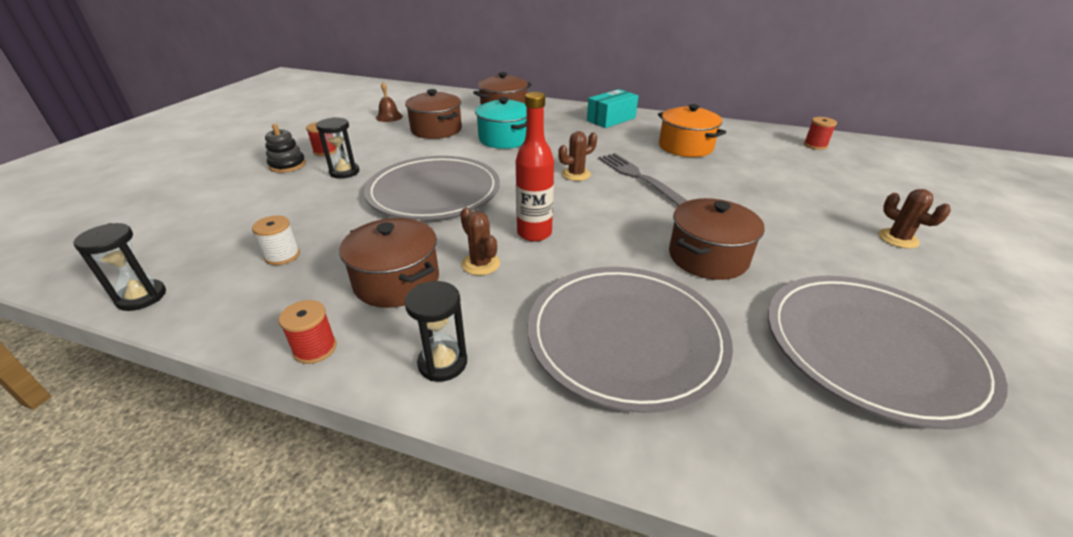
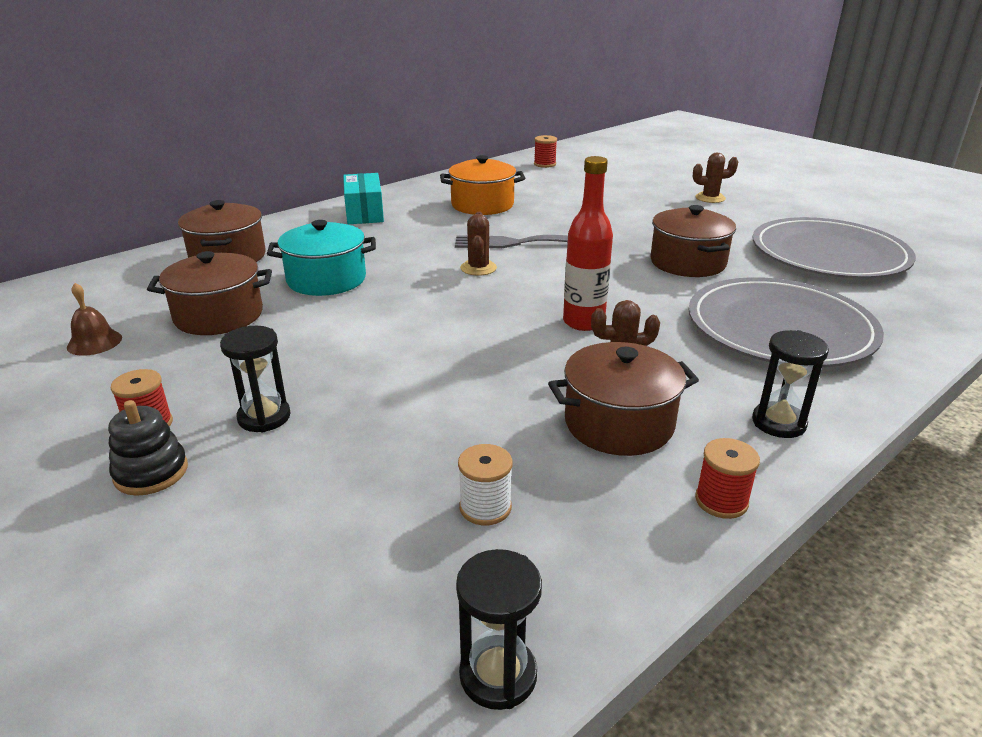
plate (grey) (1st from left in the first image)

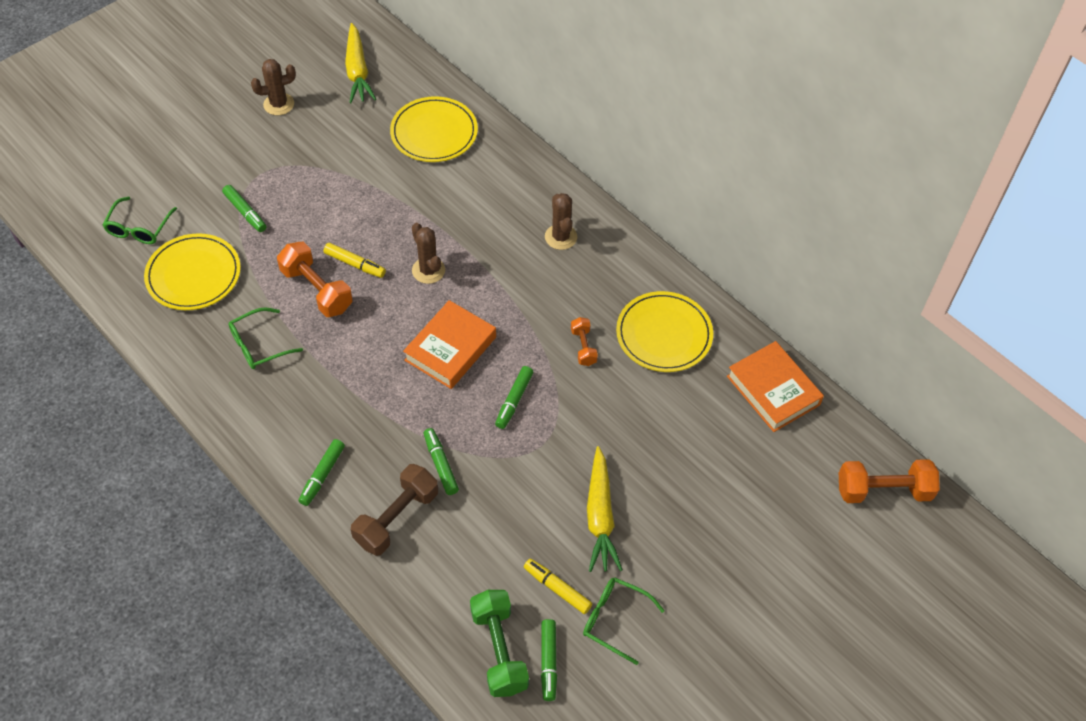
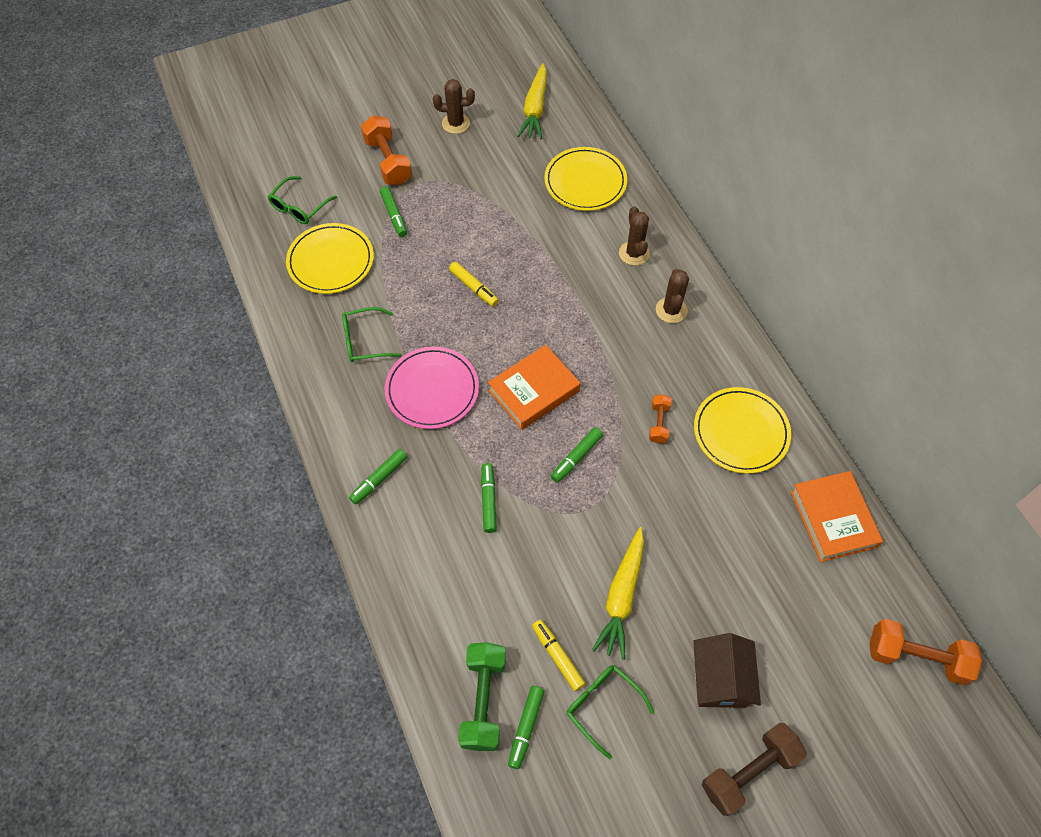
cactus (brown) (2nd from left)
dumbbell (orange) (1st from left)
dumbbell (brown)
plate (pink)
house (brown)

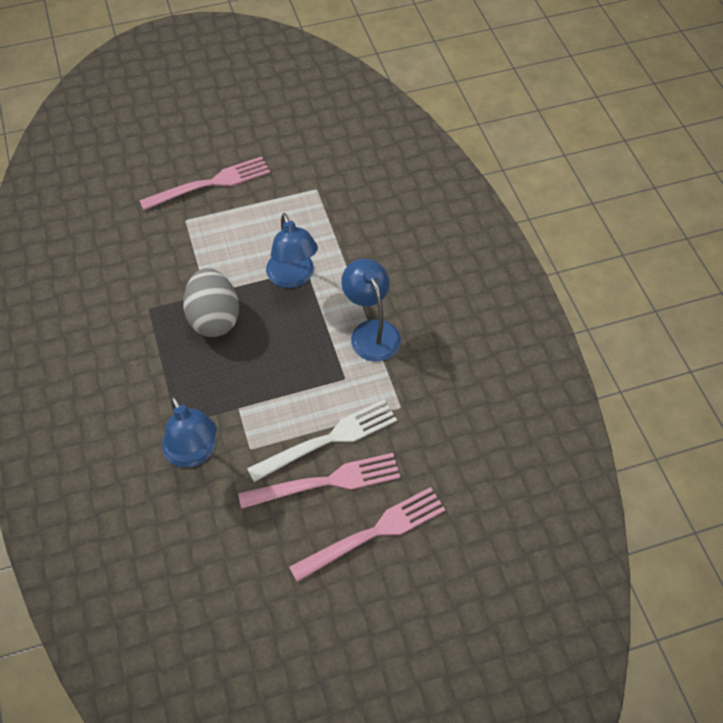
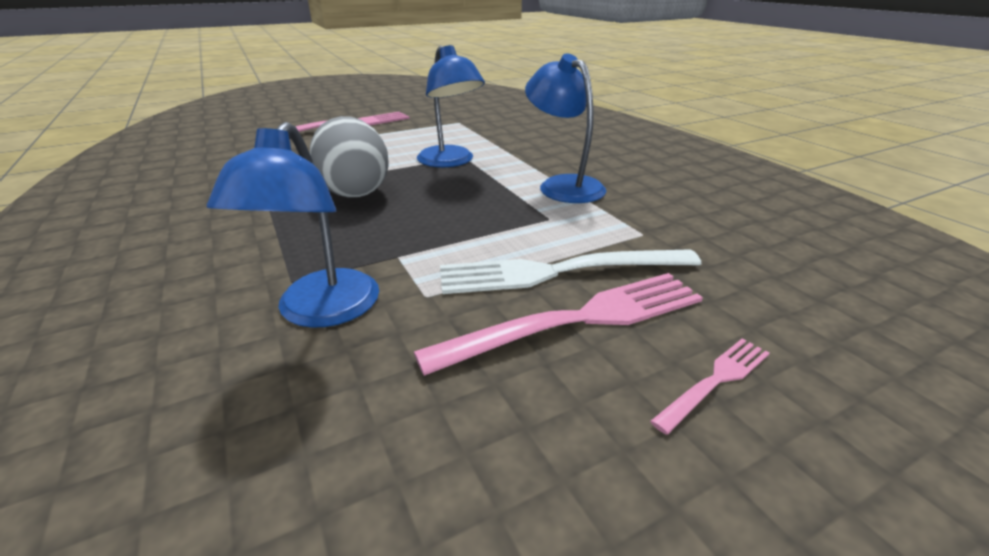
lamp (blue) (1st from left)
fork (white)
fork (pink) (3rd from left)

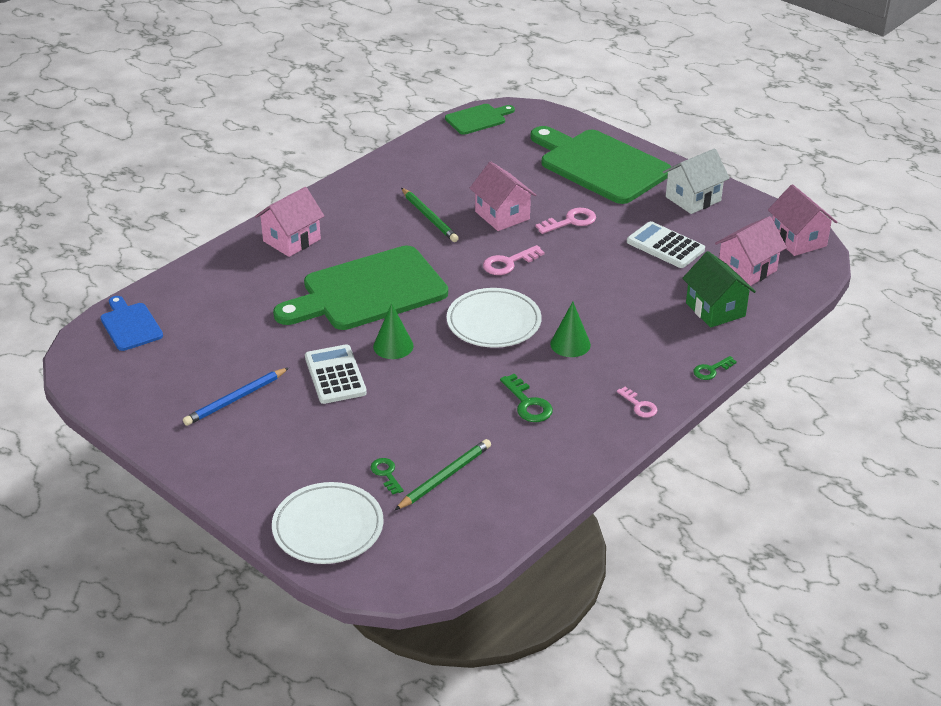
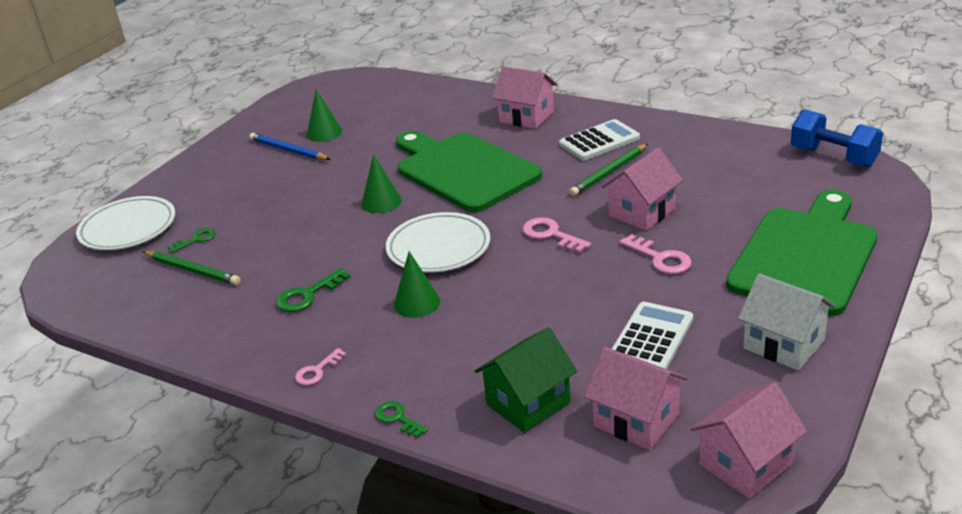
dumbbell (blue)
cutting board (blue)
calculator (white) (1st from left)
cone (green) (1st from left)

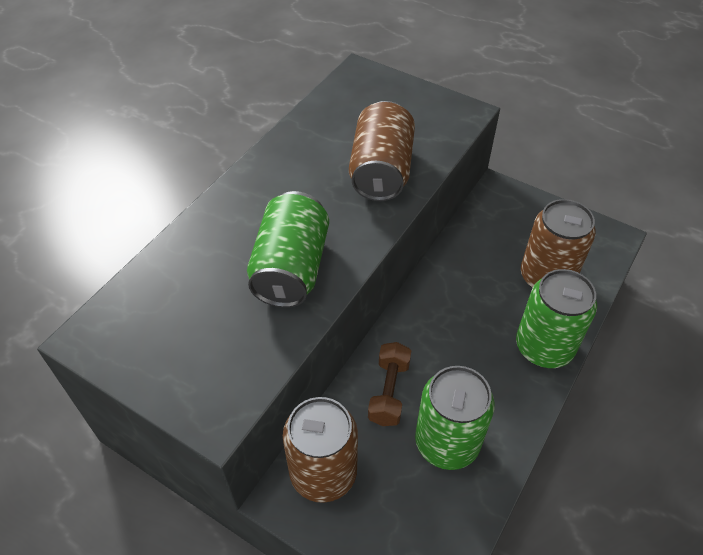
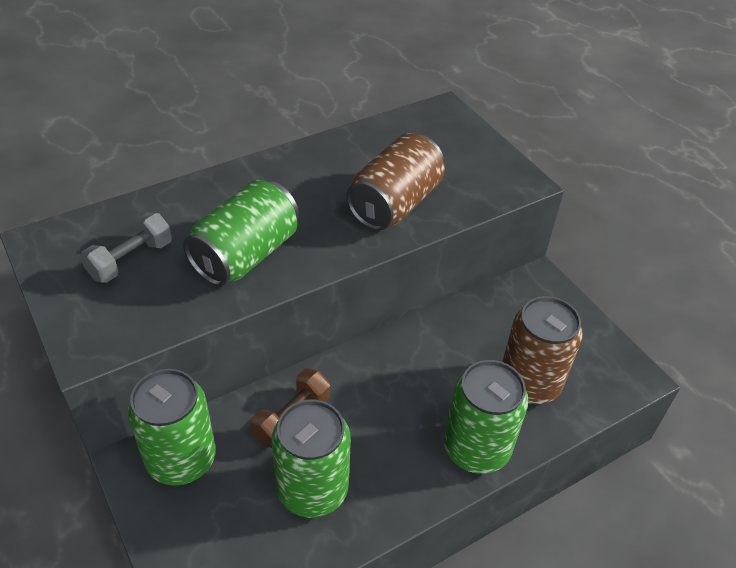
can (green) (1st from left)
dumbbell (grey)

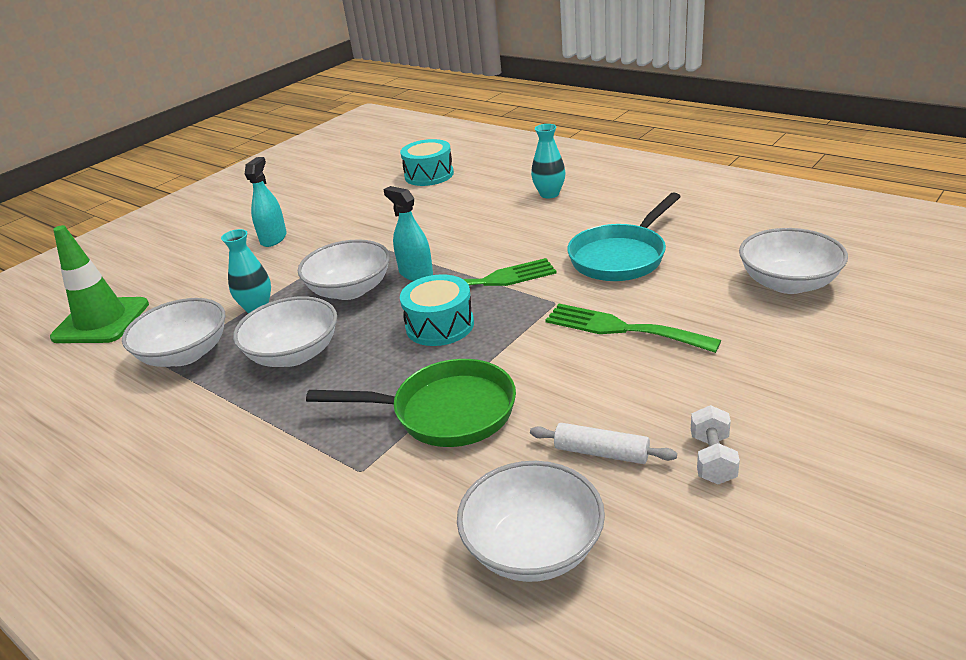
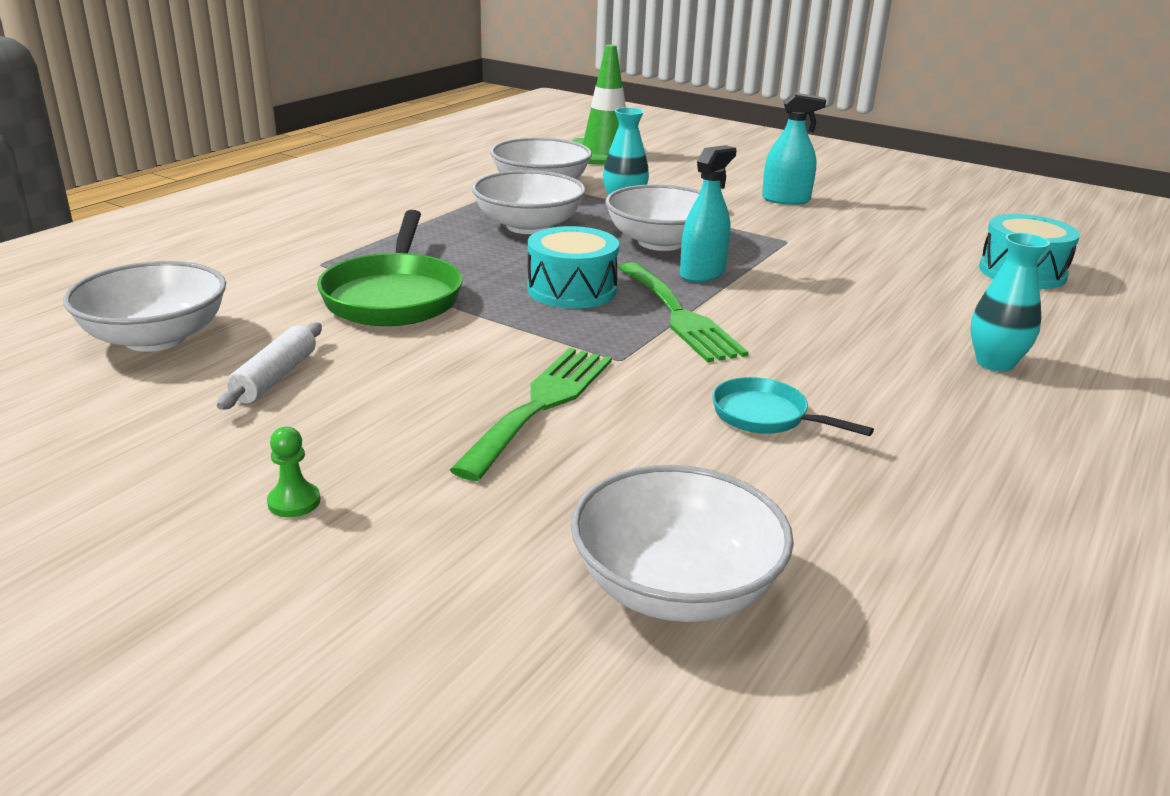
pan (turquoise)
dumbbell (white)
pawn (green)

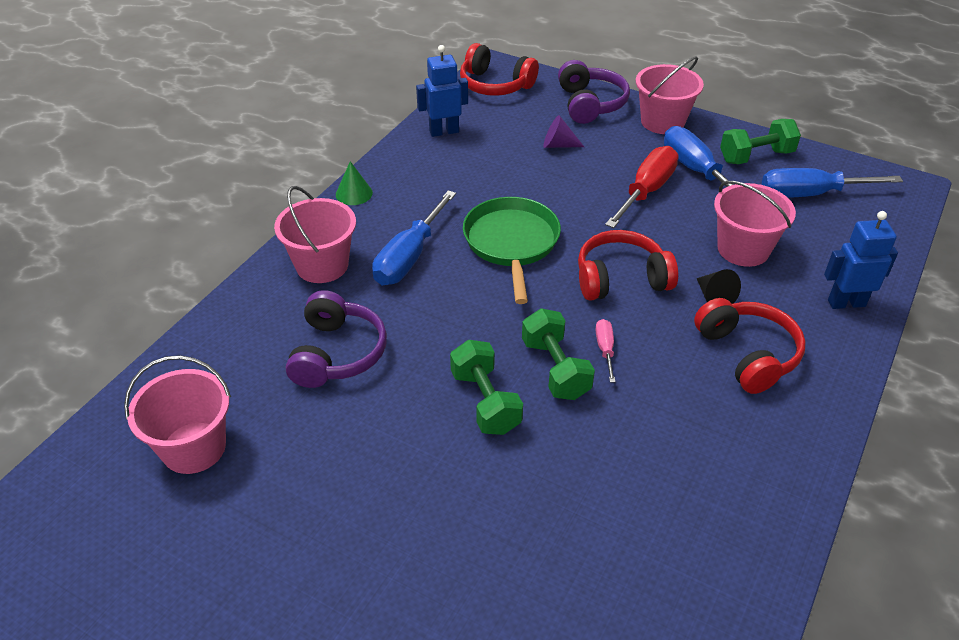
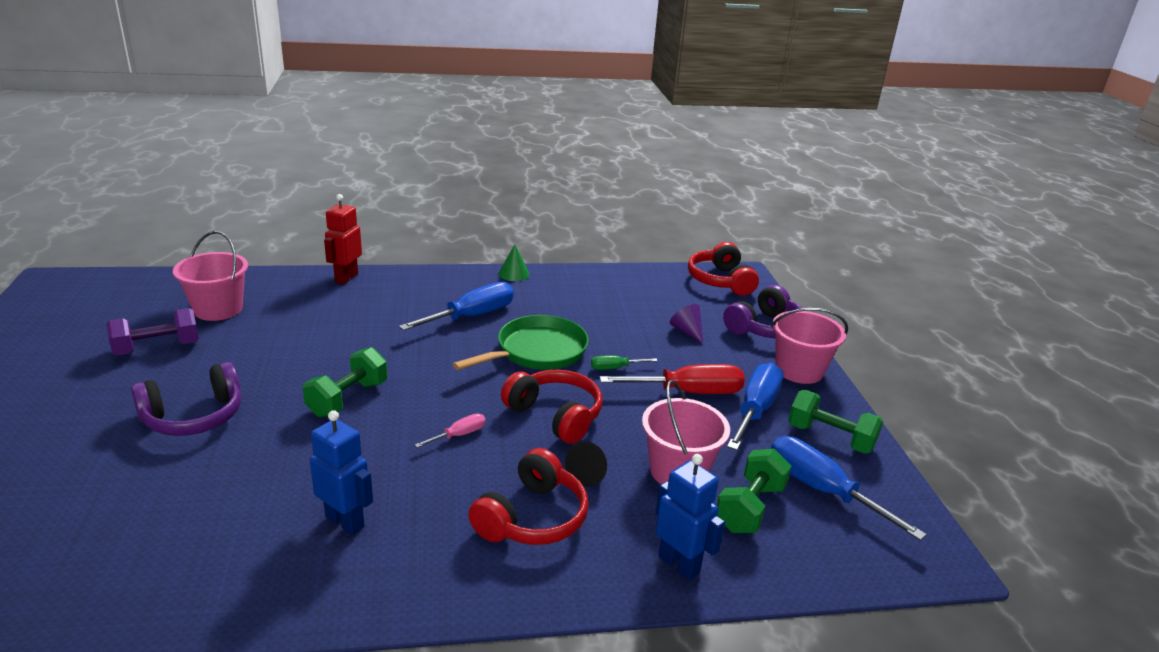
robot (blue) (1st from left)
bucket (pink) (2nd from left in the first image)
screwdriver (blue) (1st from left)
headphones (purple) (1st from left)
dumbbell (green) (2nd from left)
robot (red)
dumbbell (purple)
screwdriver (green)

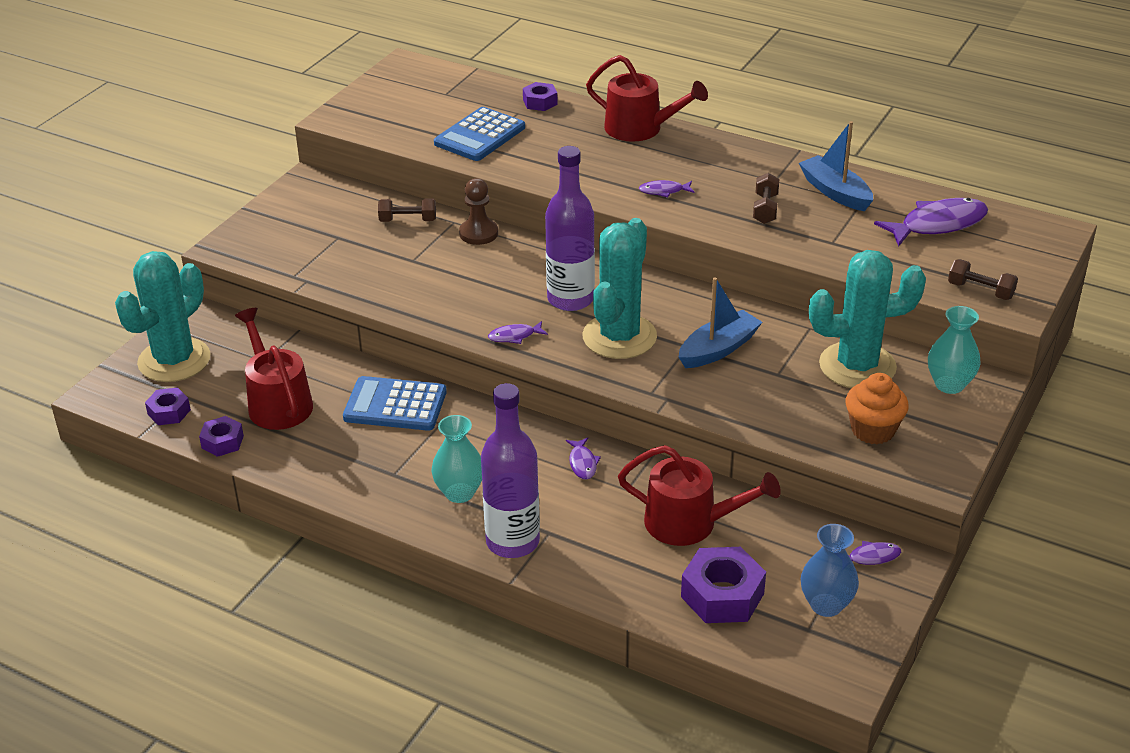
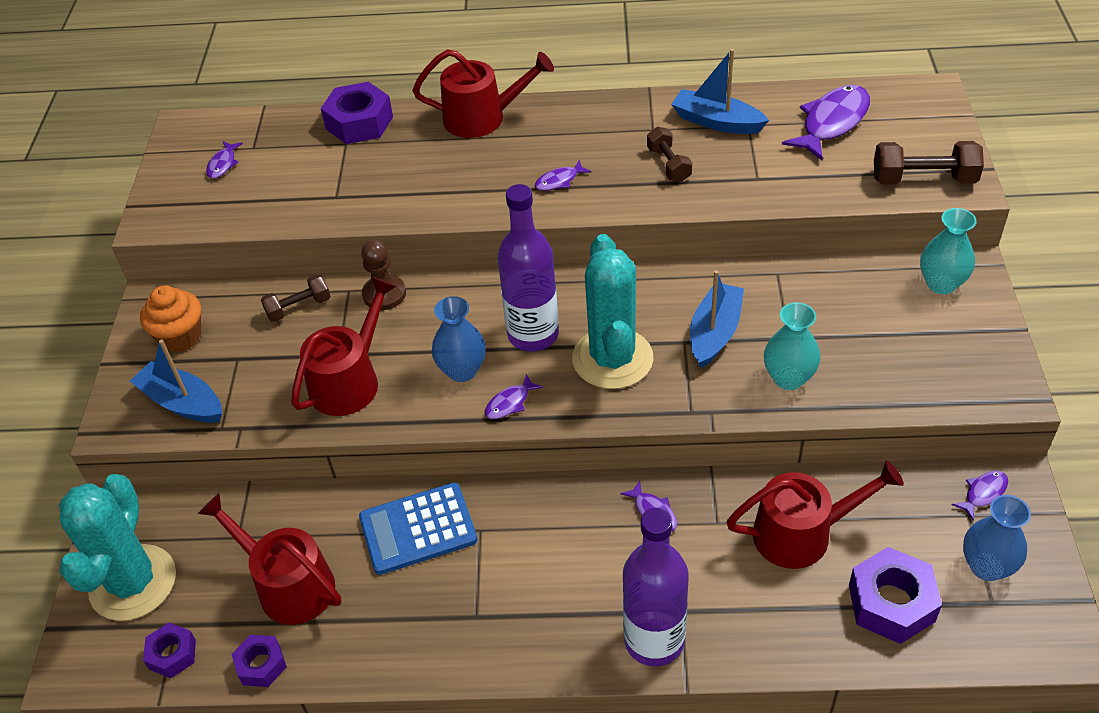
nut (purple) (3rd from left)
calculator (blue) (2nd from left in the first image)
cactus (turquoise) (3rd from left in the first image)
dumbbell (brown) (3rd from left)
cupcake (orange)
vase (turquoise) (1st from left)
fish (purple) (1st from left)
watering can (red) (2nd from left)
vase (blue) (1st from left)
boat (blue) (1st from left)

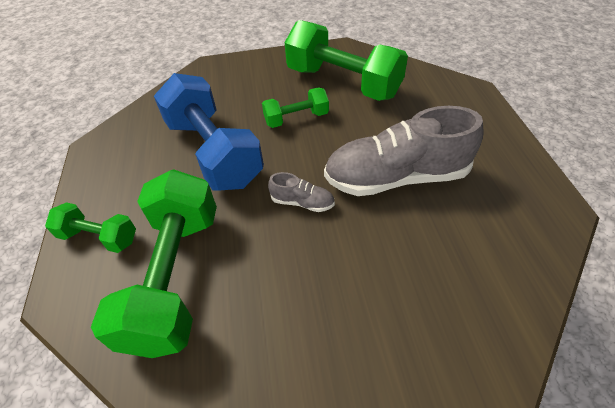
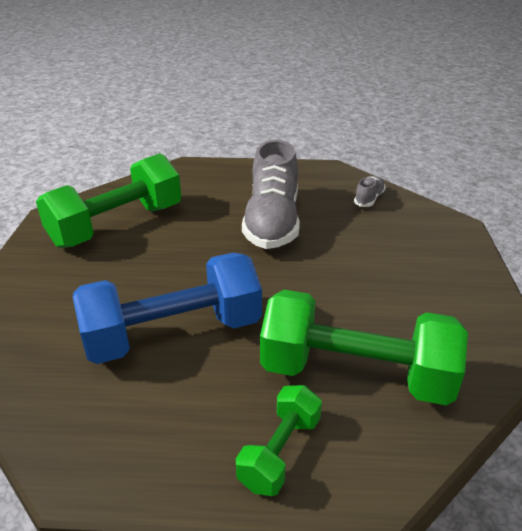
dumbbell (green) (3rd from left in the first image)
shoe (grey) (2nd from left)

